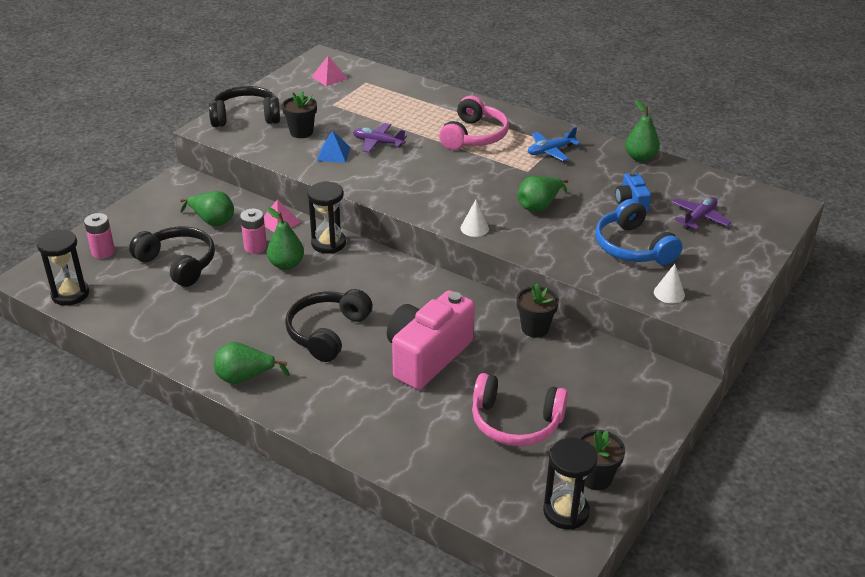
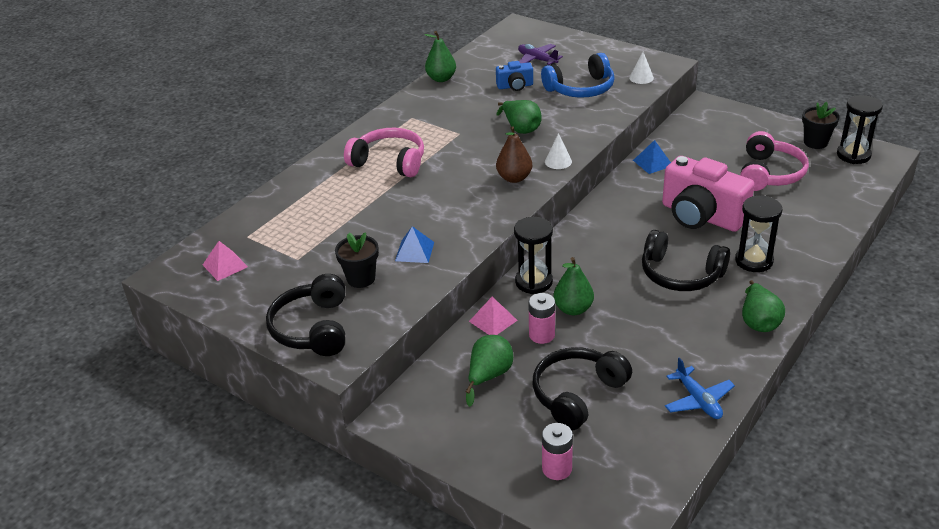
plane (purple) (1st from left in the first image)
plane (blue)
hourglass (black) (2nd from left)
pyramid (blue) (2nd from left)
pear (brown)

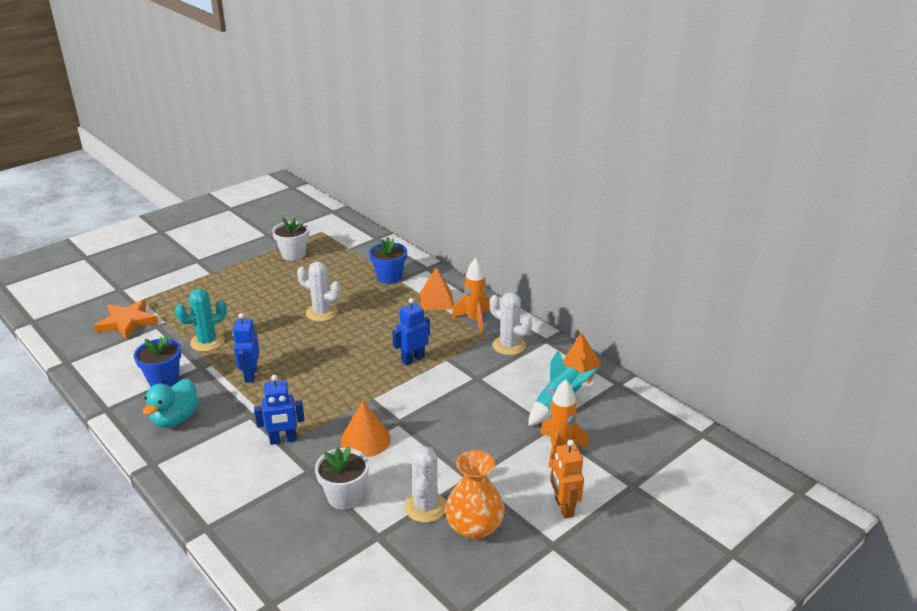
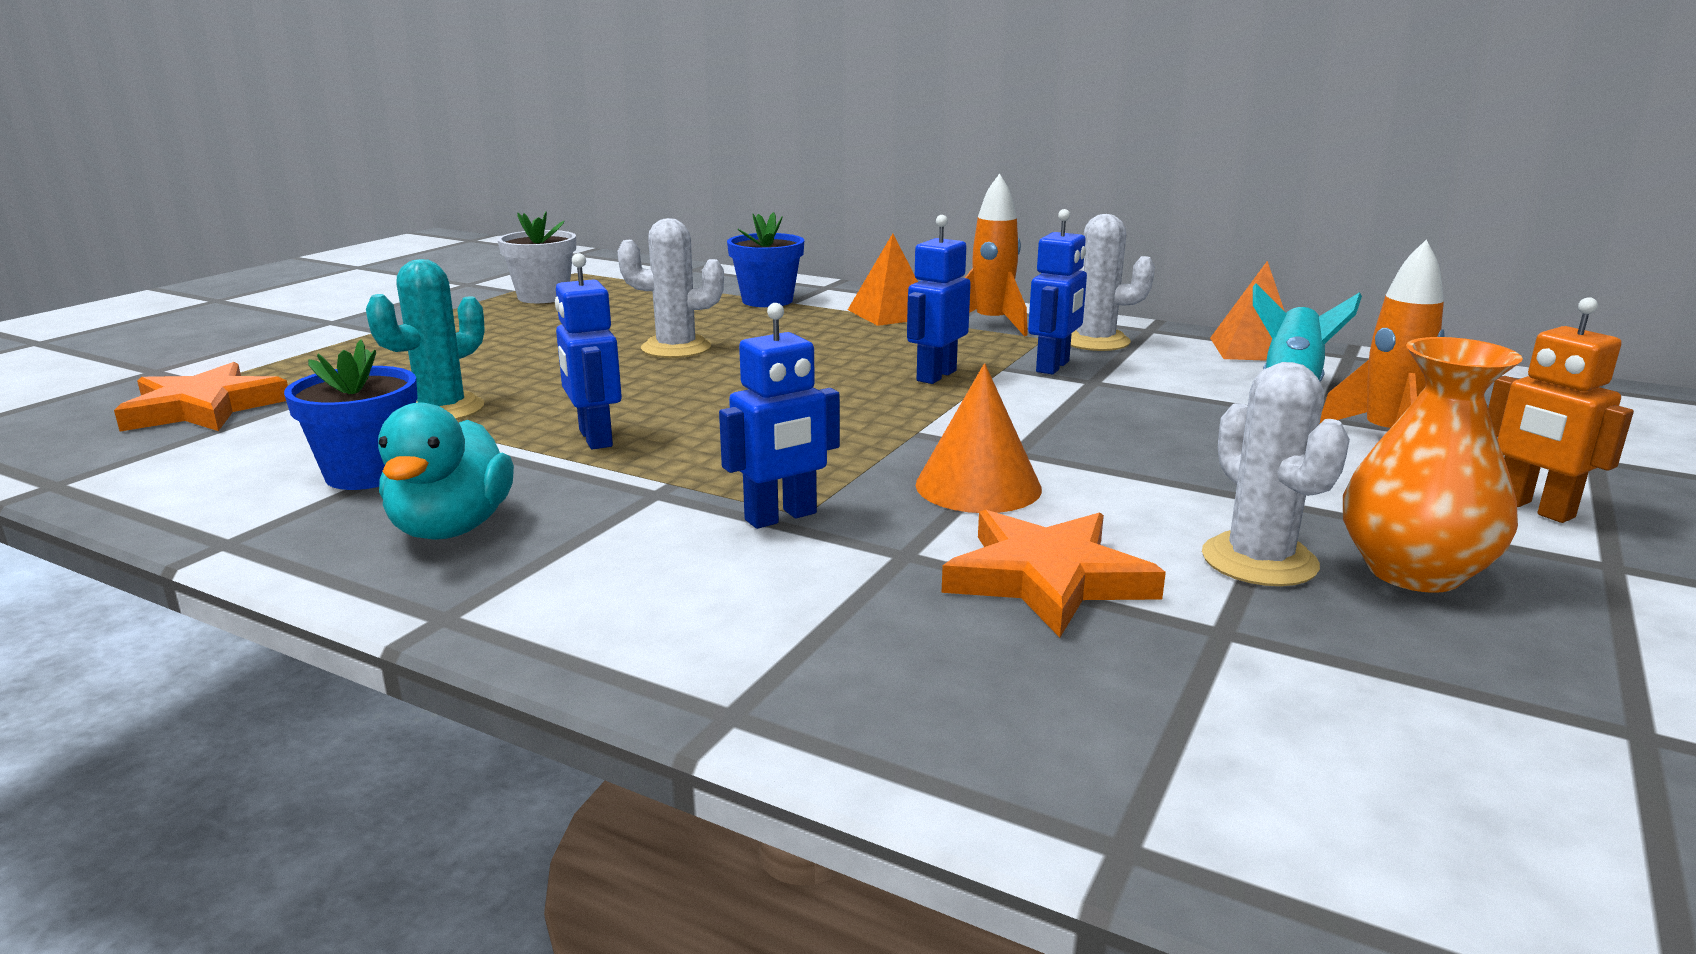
star (orange) (2nd from left)
robot (blue) (4th from left)

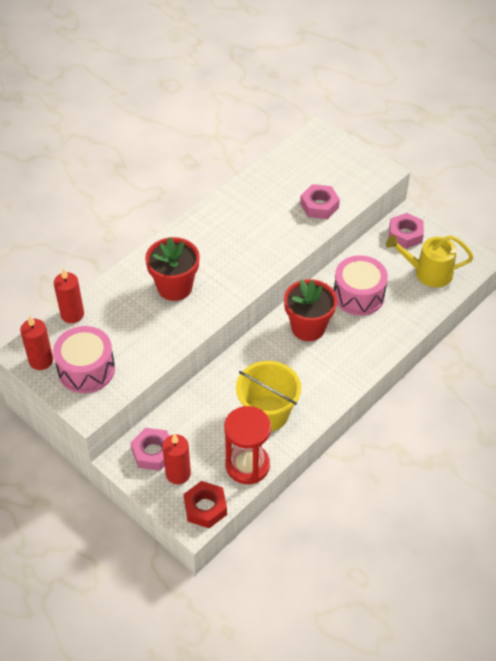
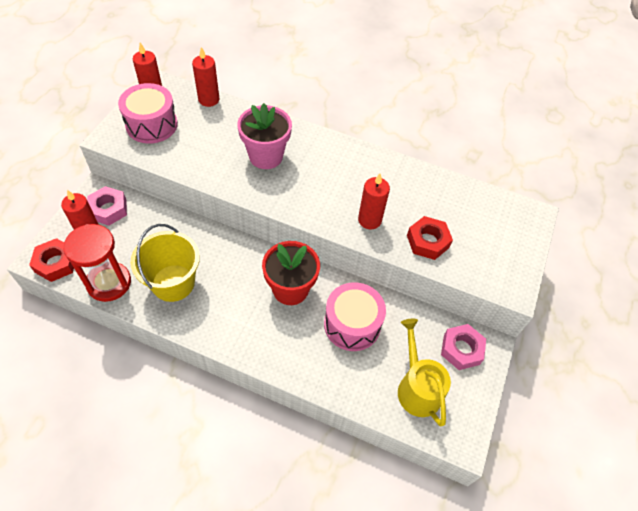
nut (red) (2nd from left)
flower pot (pink)
candle (red) (4th from left)

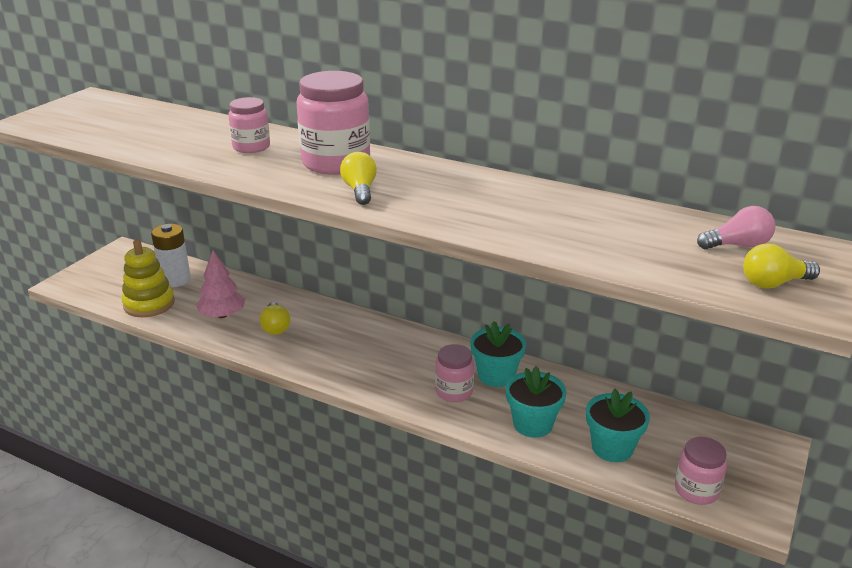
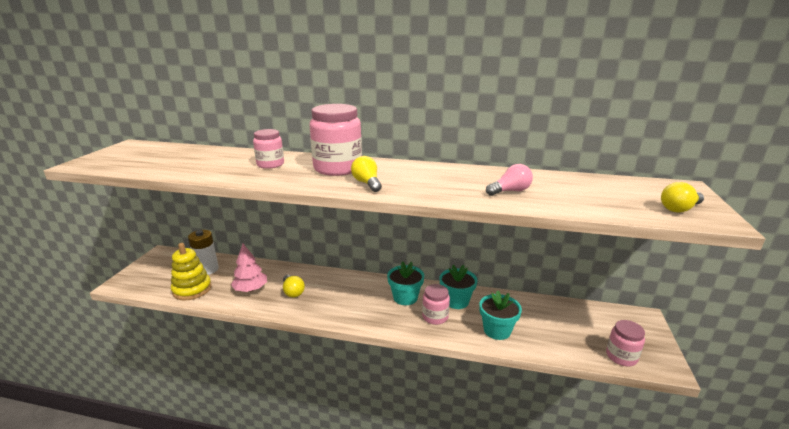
light bulb (pink)
flower pot (turquoise) (1st from left)

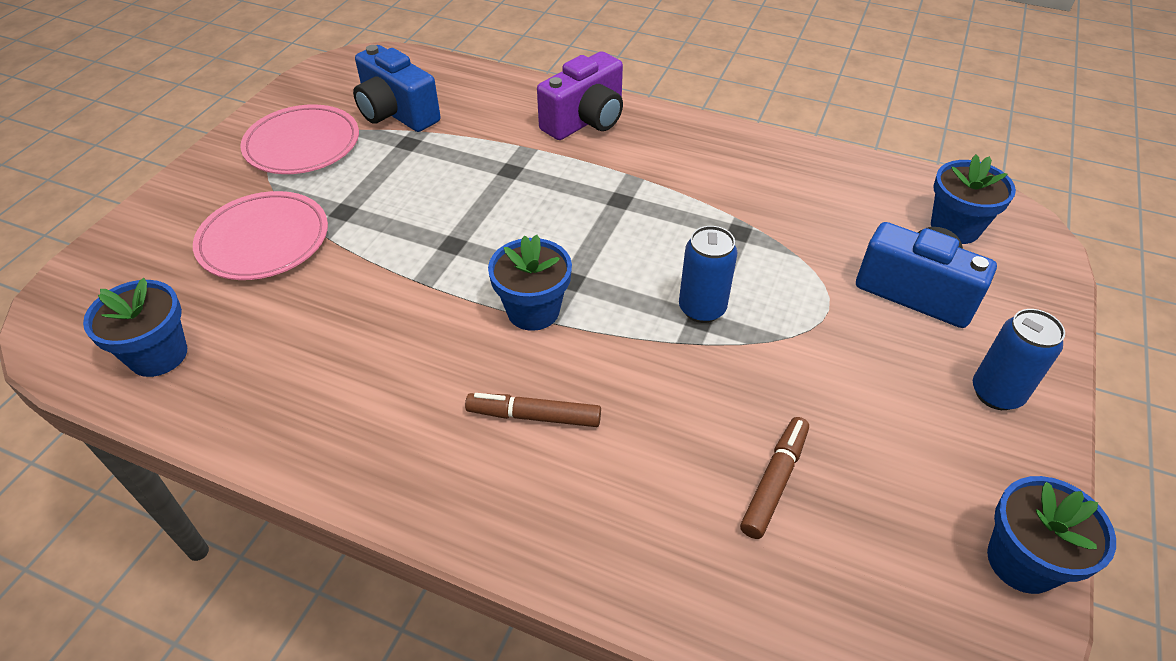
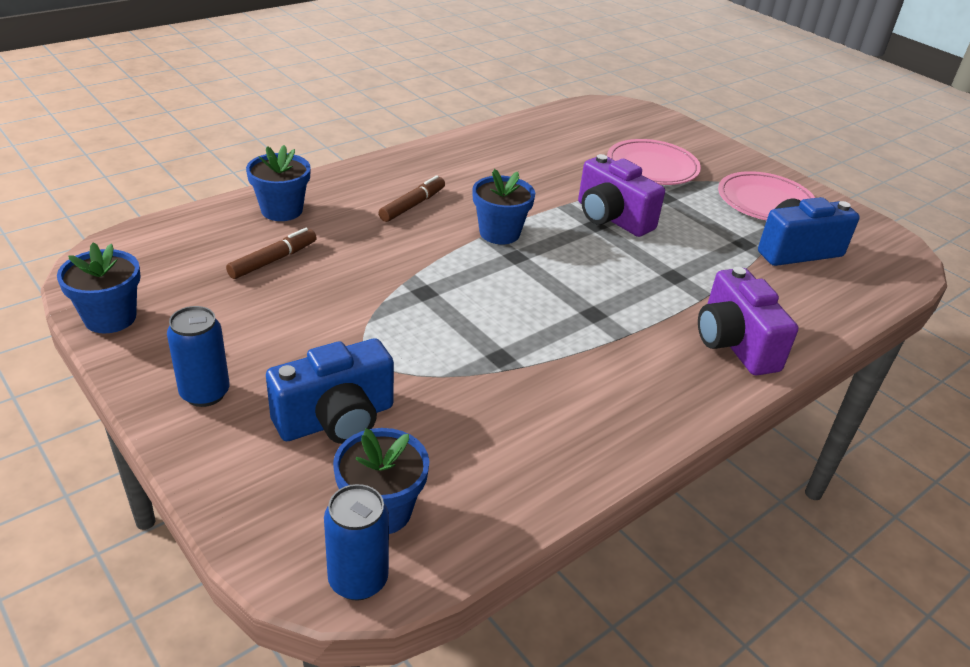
can (blue) (2nd from left)
flower pot (blue) (2nd from left)
marker (brown) (1st from left)
camera (purple) (1st from left)

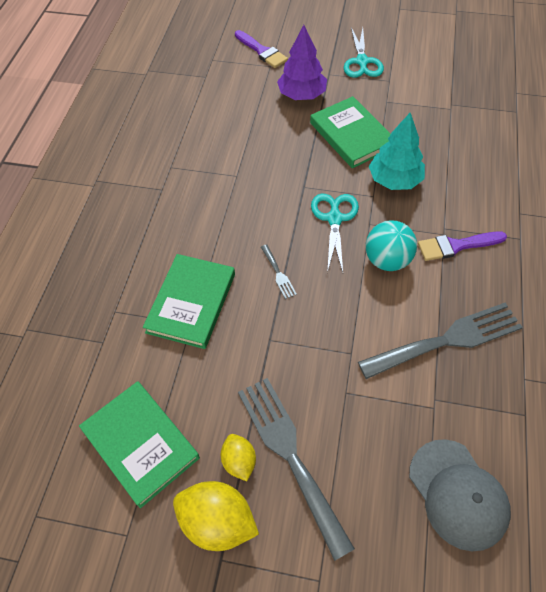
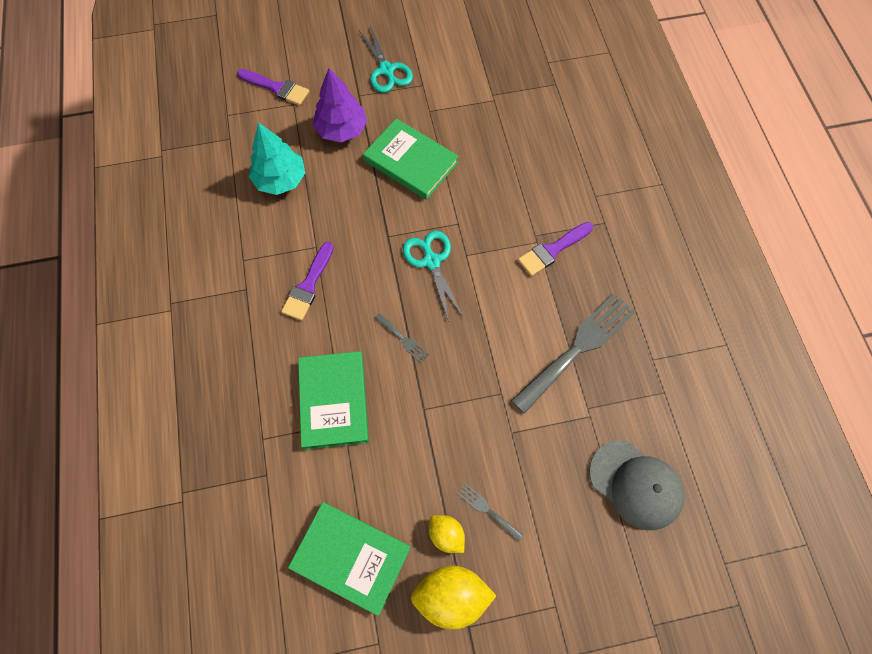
tree (turquoise)
ball (turquoise)
fork (grey) (2nd from left)
brush (purple) (2nd from left)

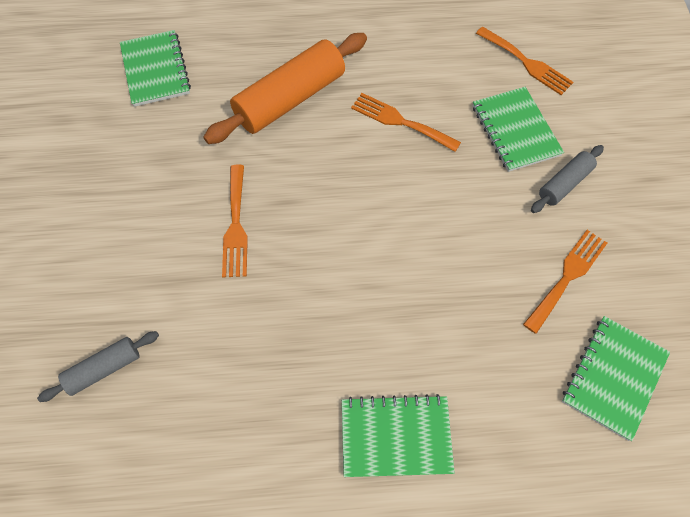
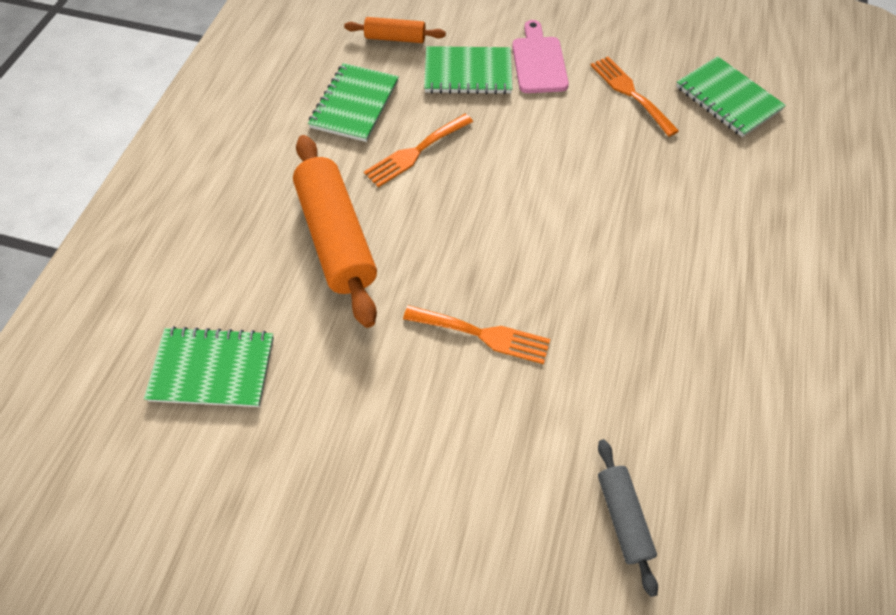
rolling pin (orange) (2nd from left)
cutting board (pink)
notebook (green) (2nd from left)

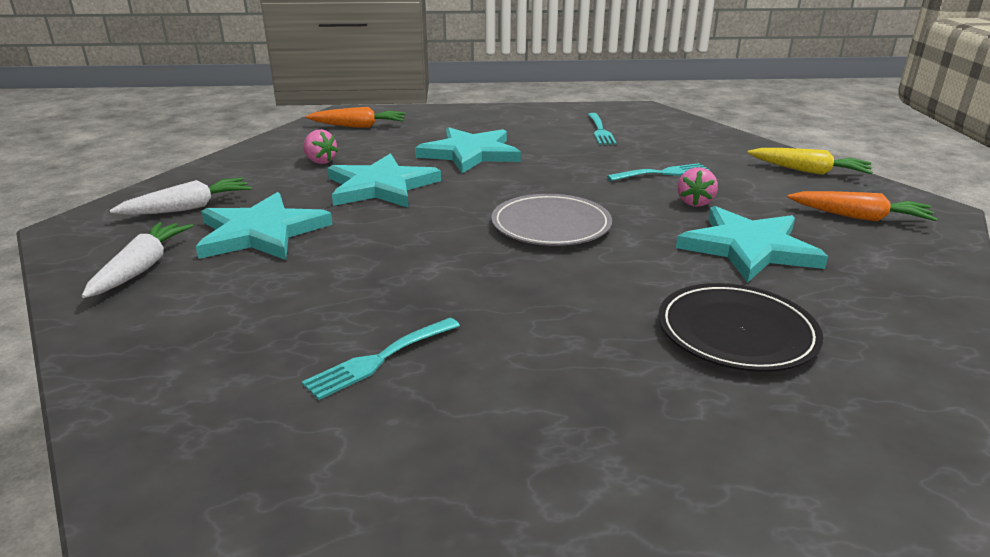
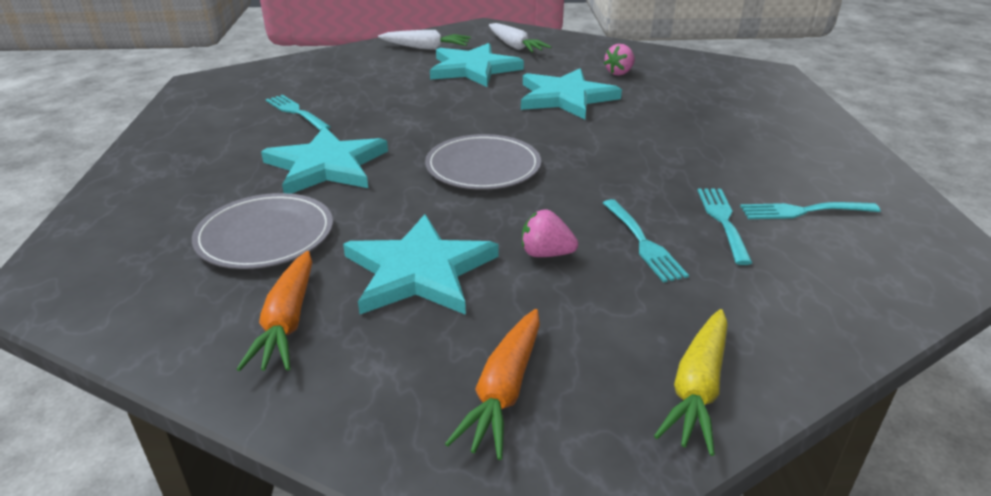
carrot (orange) (1st from left)
star (turquoise) (1st from left)
plate (grey) (1st from left)
fork (turquoise) (3rd from left)

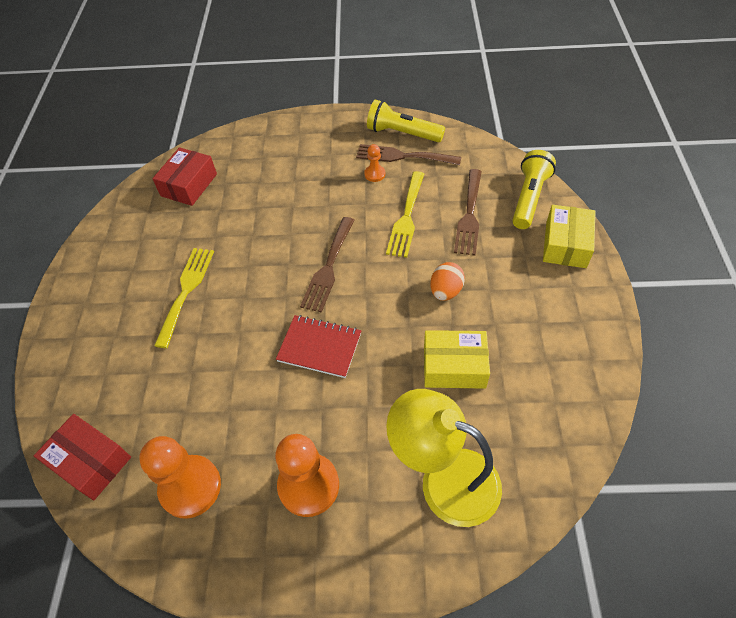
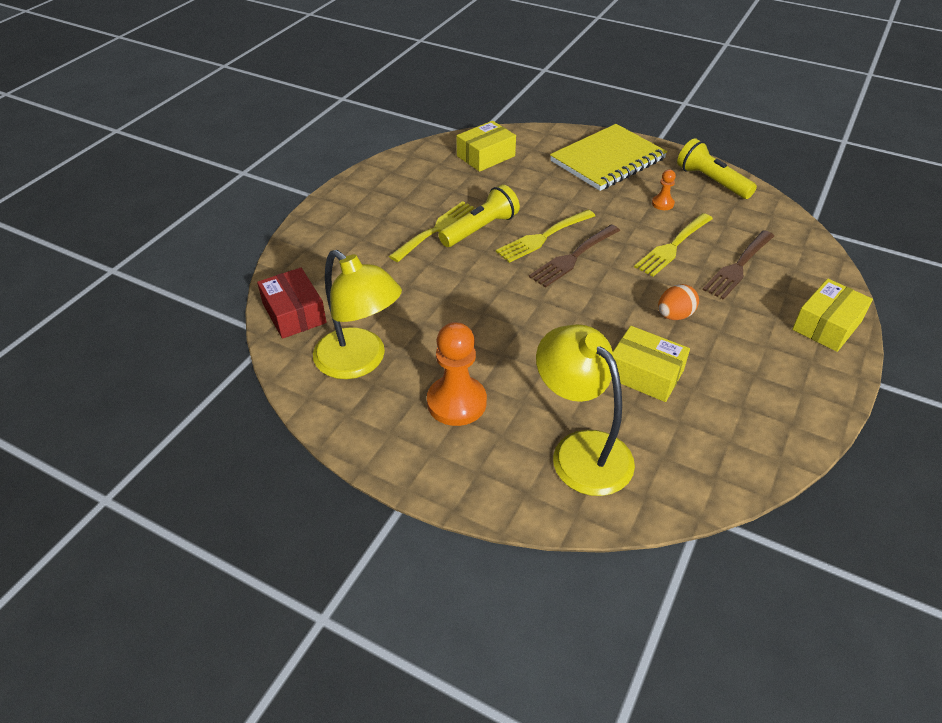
fork (brown) (2nd from left in the first image)
box (yellow) (1st from left)
flashlight (yellow) (1st from left)
notebook (red)
lamp (yellow) (1st from left)
notebook (yellow)
fork (yellow) (2nd from left)

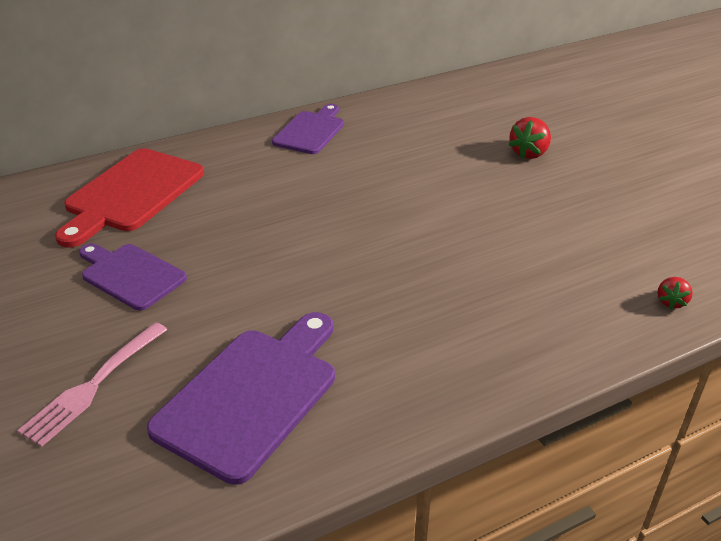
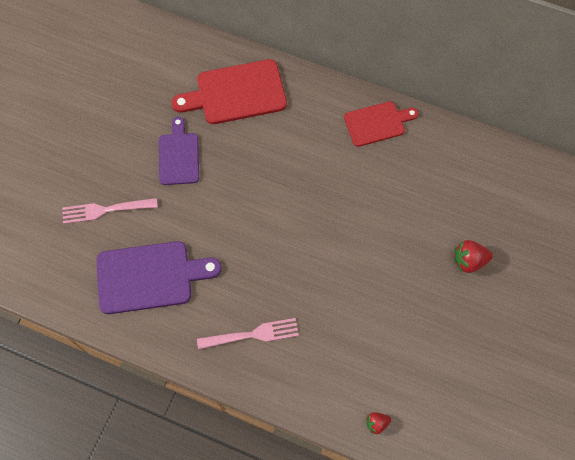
cutting board (red) (2nd from left)
fork (pink) (2nd from left)

